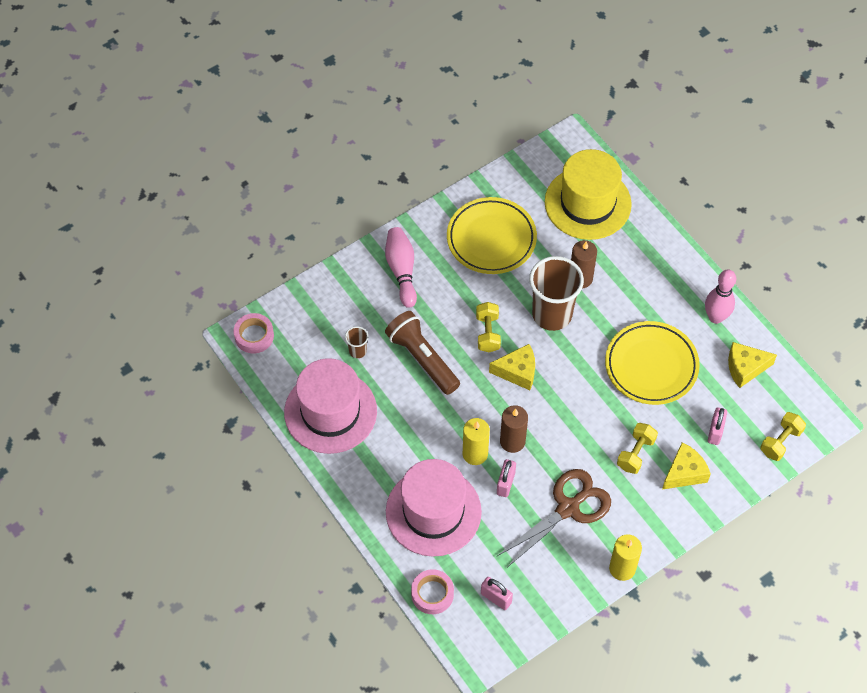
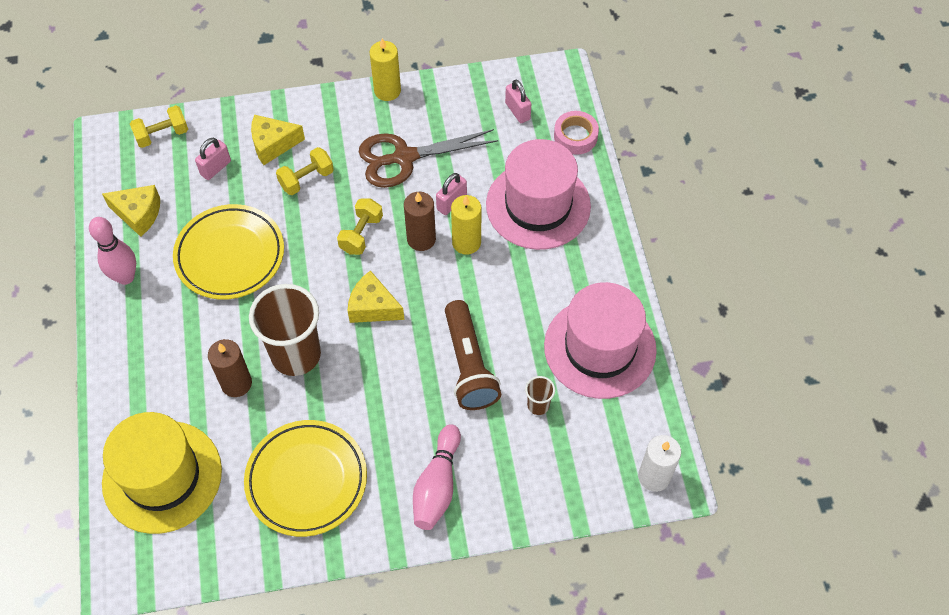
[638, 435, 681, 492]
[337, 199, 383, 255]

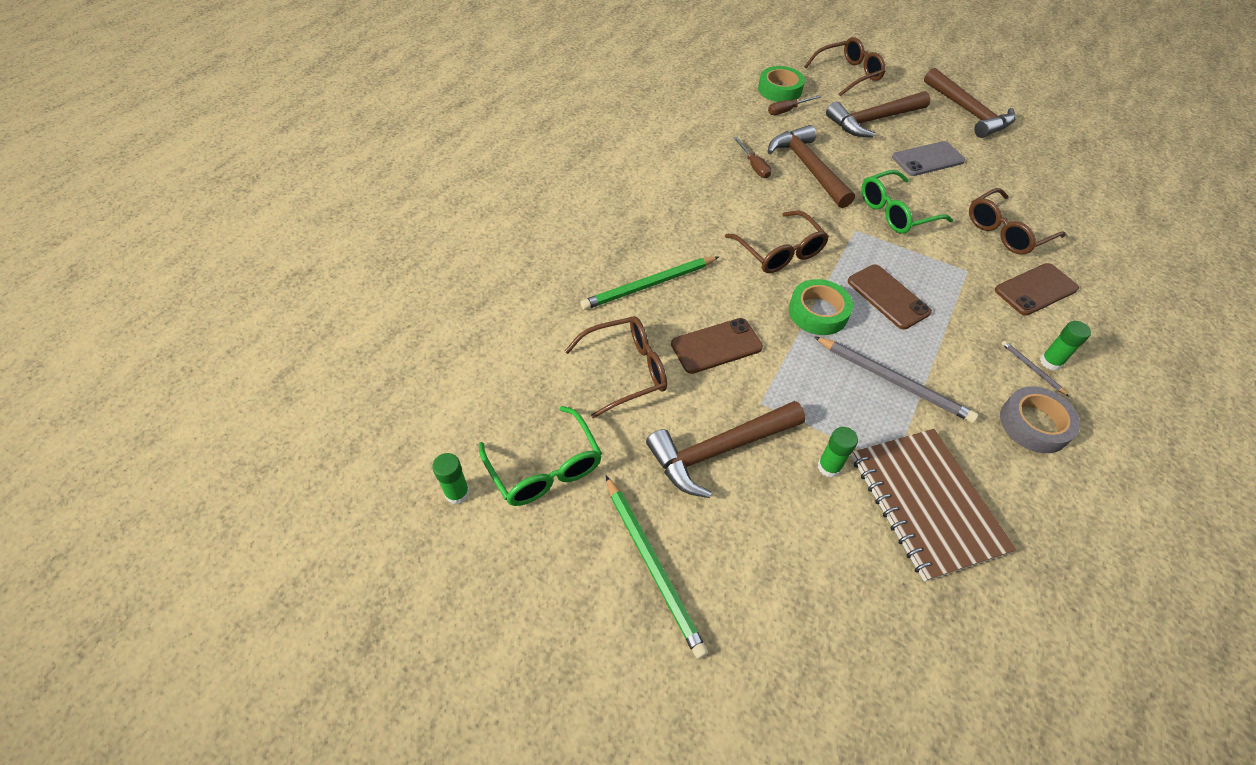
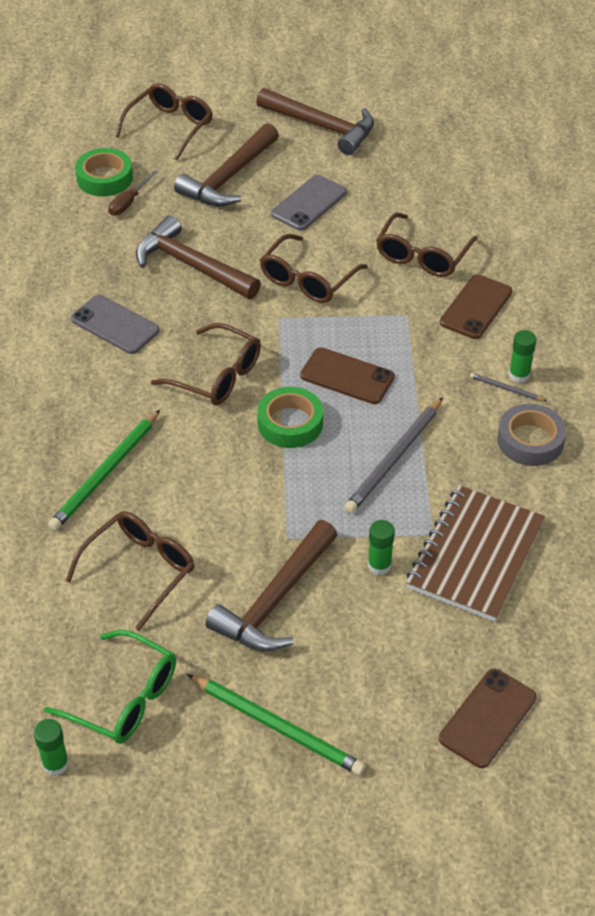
[439, 669, 537, 768]
[734, 137, 771, 178] (first image)
[344, 397, 443, 514]
[406, 485, 545, 622]
[260, 234, 368, 303]
[71, 295, 159, 354]

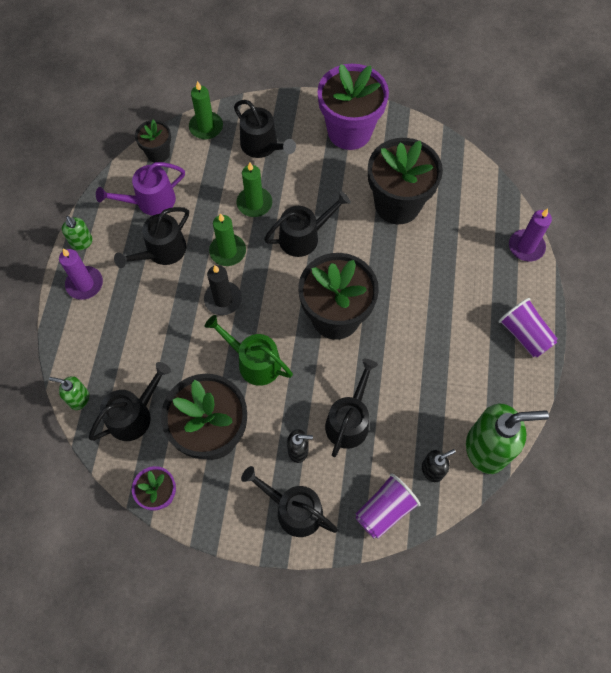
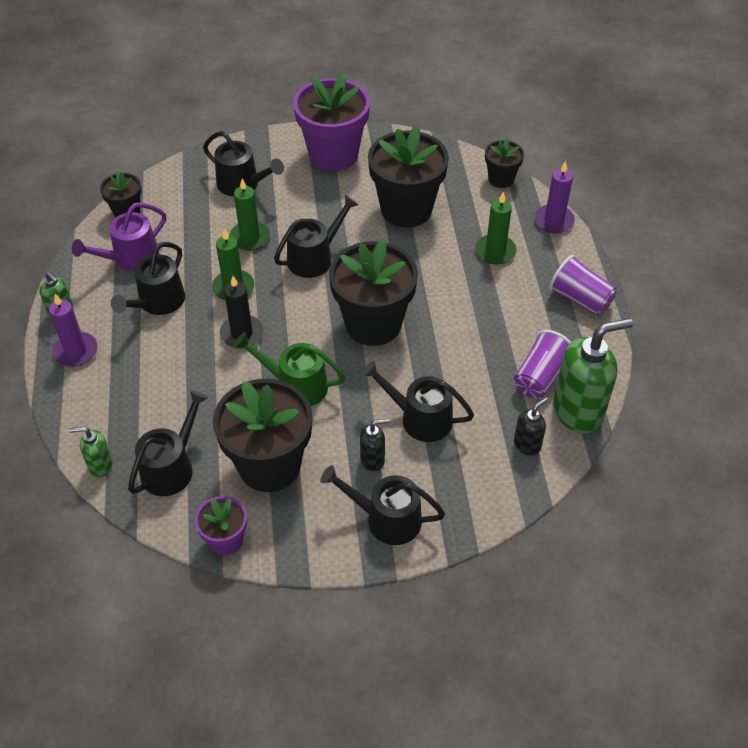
[475, 192, 516, 264]
[362, 361, 474, 442]
[514, 330, 571, 399]
[485, 137, 524, 188]

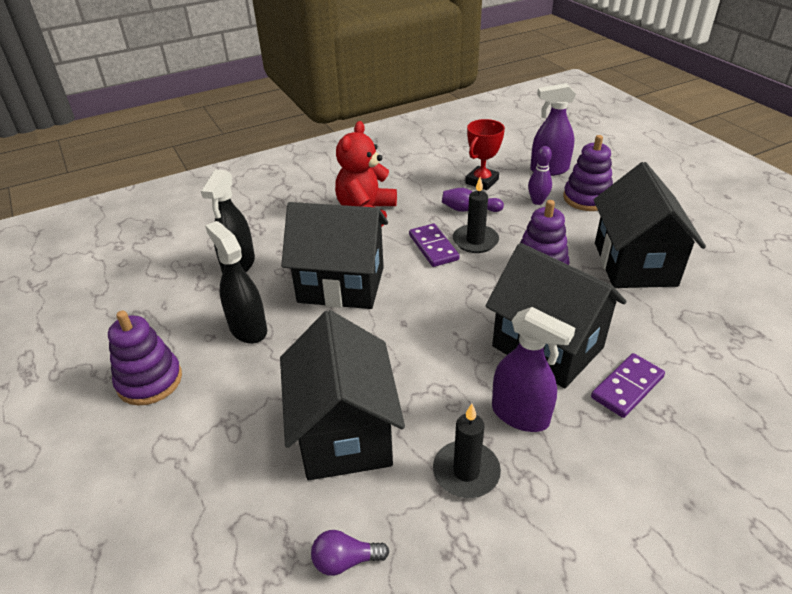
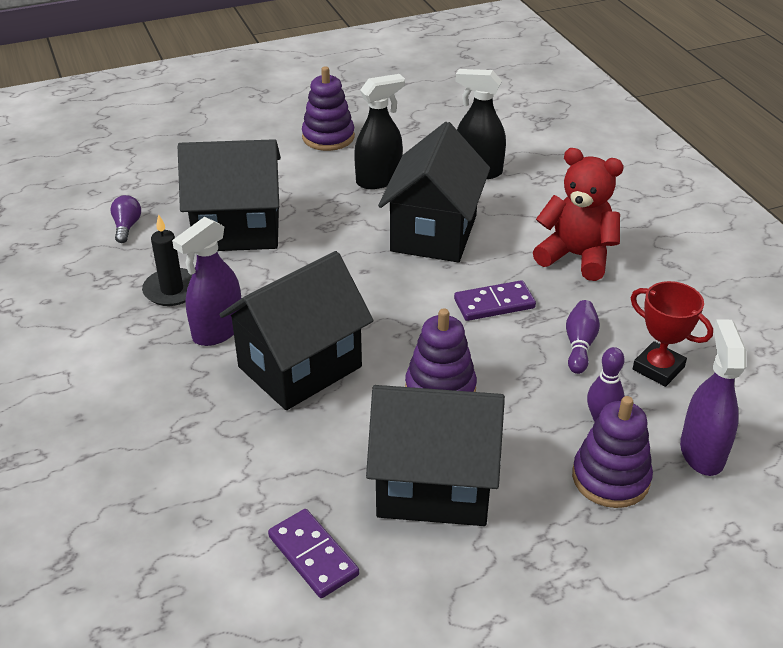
[453, 177, 499, 253] (first image)
[268, 509, 359, 598]

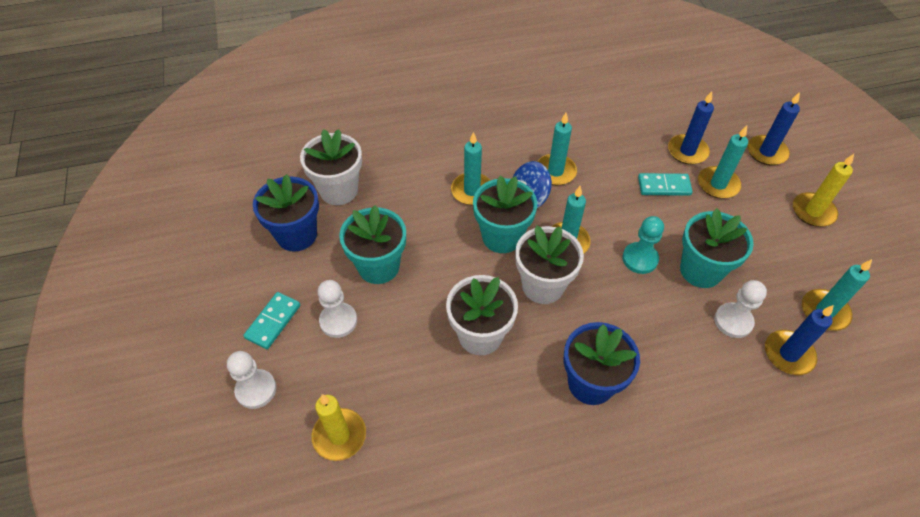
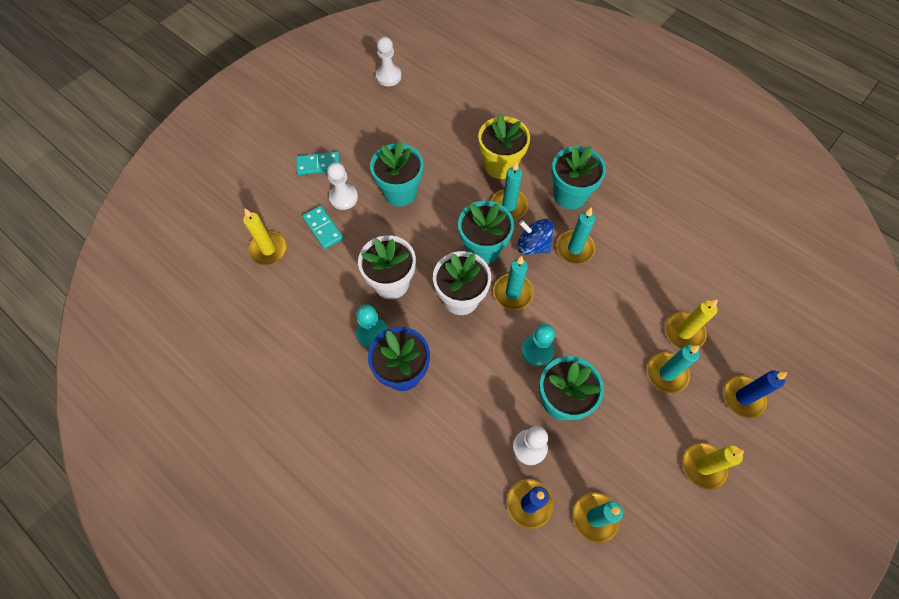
[376, 37, 401, 86]
[253, 174, 319, 252] (first image)
[300, 129, 362, 205] (first image)
[302, 206, 343, 249]
[665, 299, 718, 349]
[356, 304, 388, 348]
[478, 113, 530, 179]
[551, 146, 606, 209]

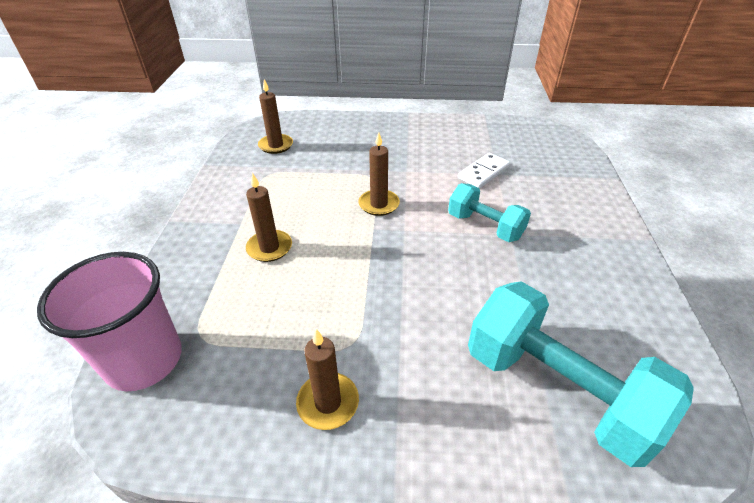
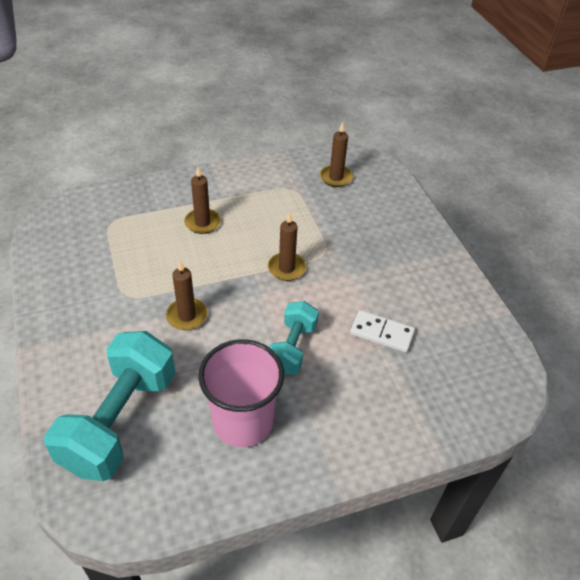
[198, 339, 284, 447]
[166, 261, 208, 330]

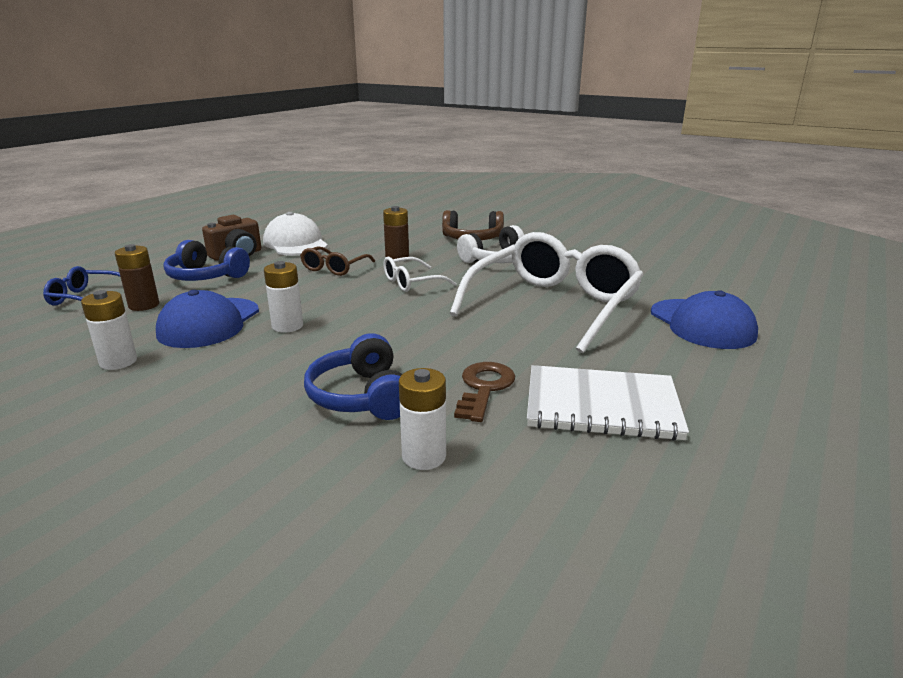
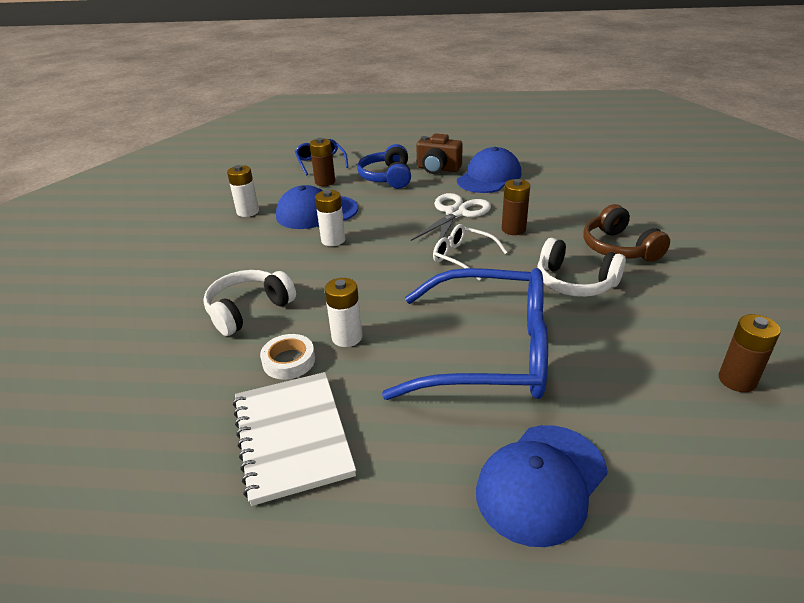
[457, 147, 521, 193]
[411, 193, 491, 241]
[203, 270, 296, 336]
[325, 278, 362, 347]
[382, 268, 548, 400]
[260, 334, 315, 380]
[718, 314, 781, 392]

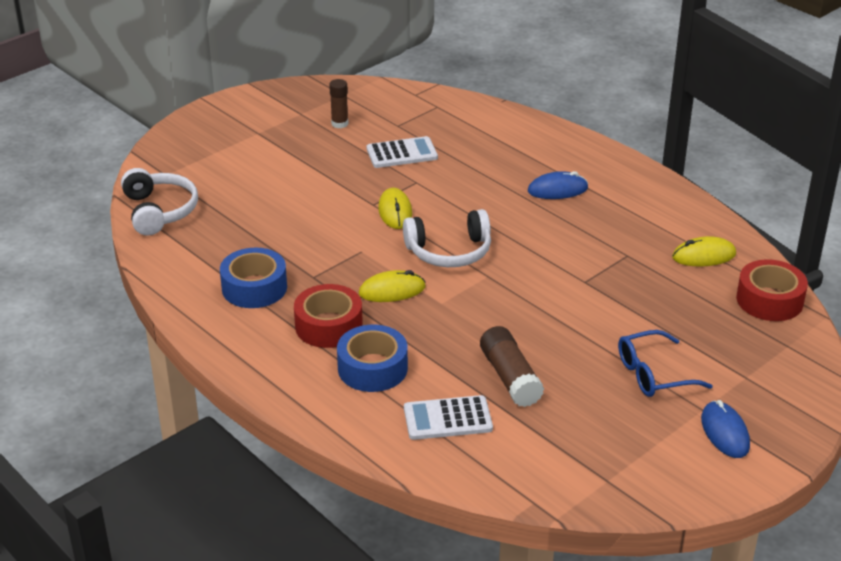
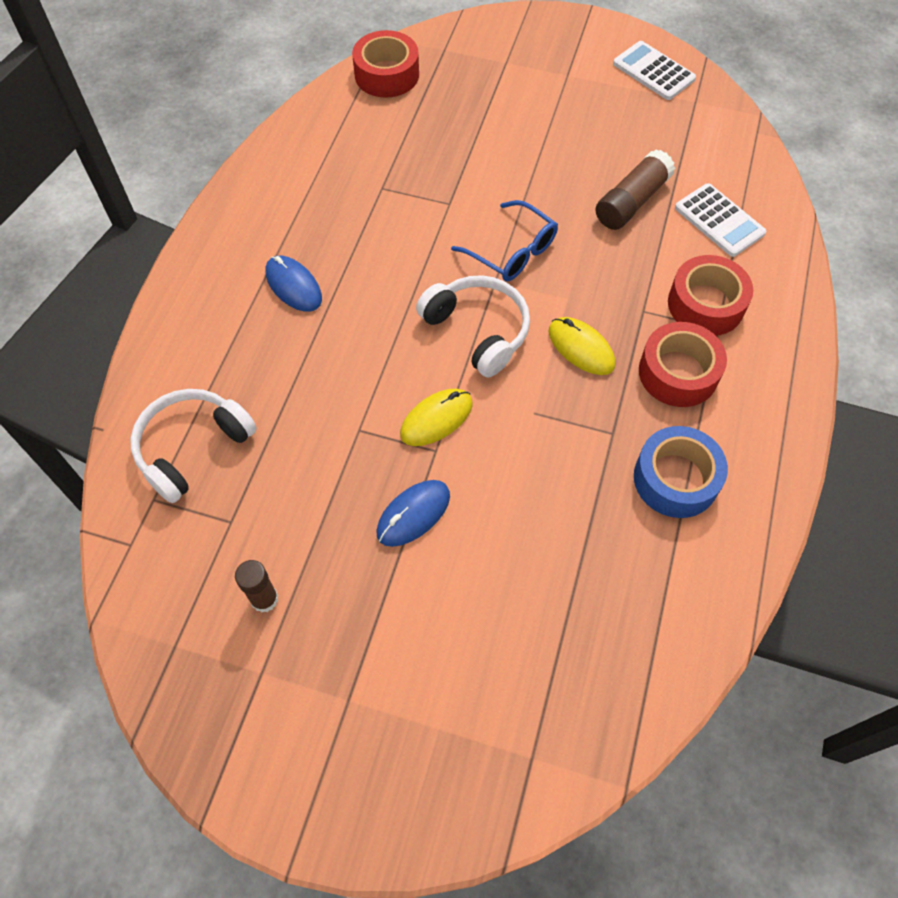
[130, 389, 257, 503]
[668, 255, 753, 336]
[613, 41, 696, 100]
[451, 200, 558, 281]
[672, 236, 736, 267] (first image)
[376, 480, 450, 547]

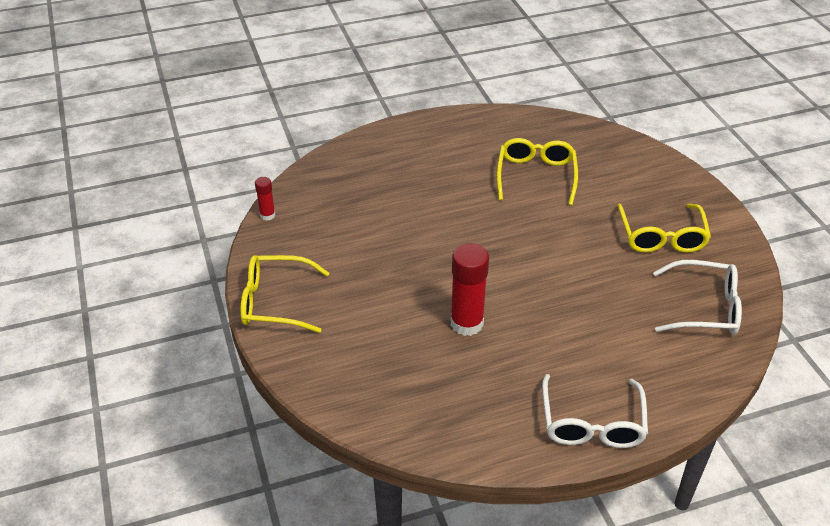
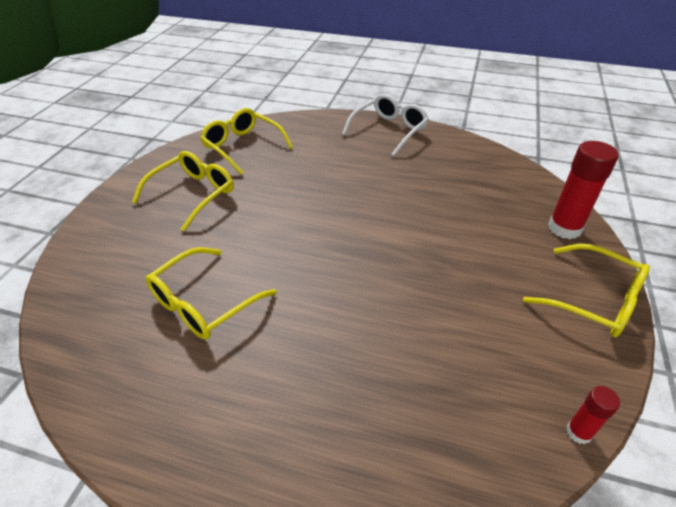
[548, 141, 618, 239]
[200, 108, 293, 175]

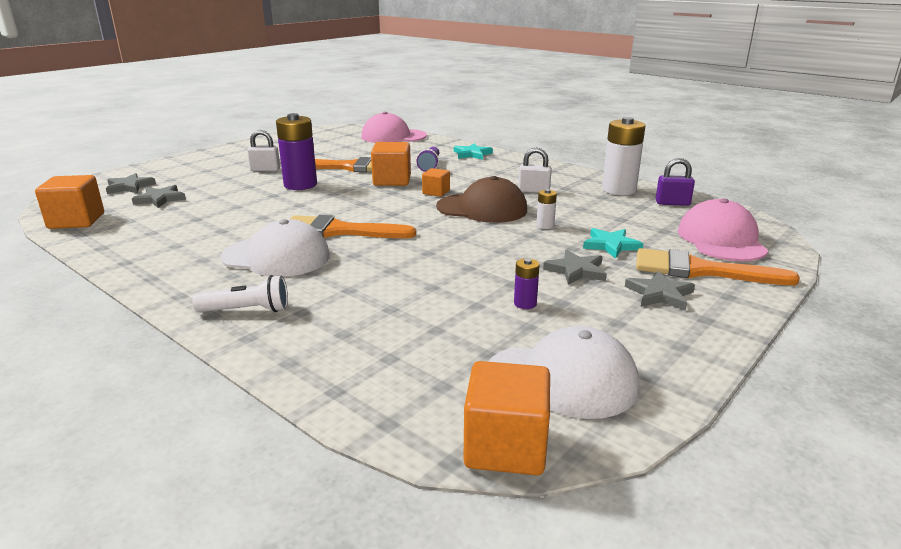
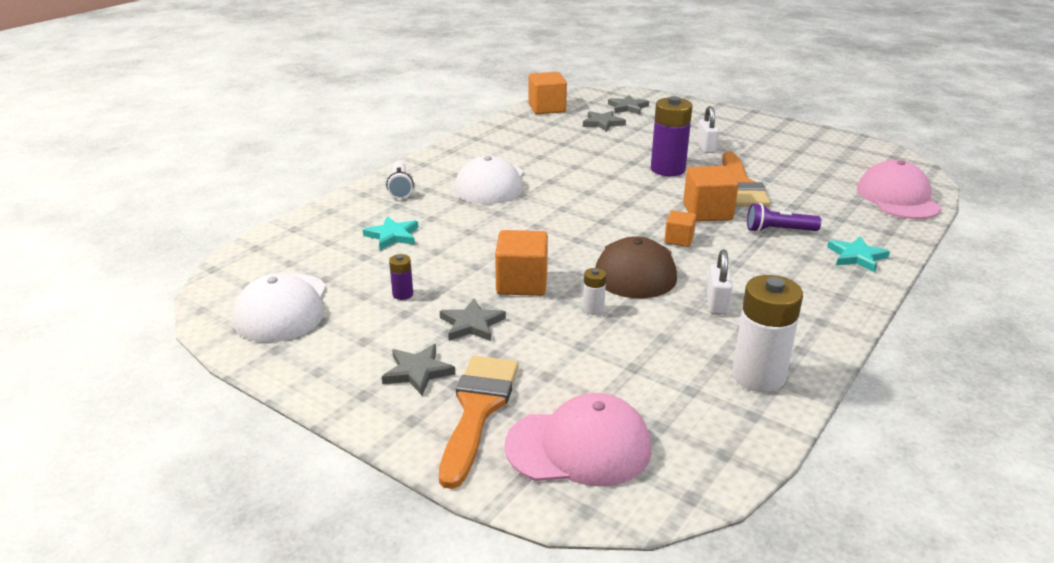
[290, 215, 416, 238] (first image)
[495, 230, 548, 296]
[363, 216, 419, 250]
[656, 158, 695, 206] (first image)

